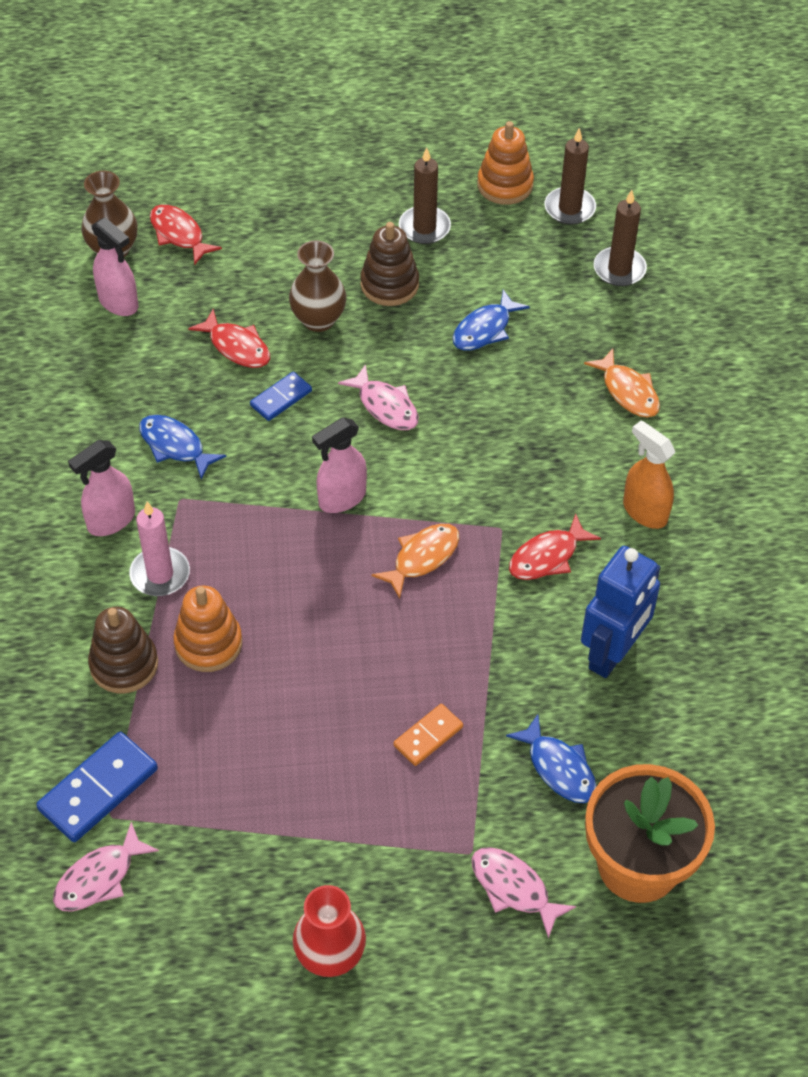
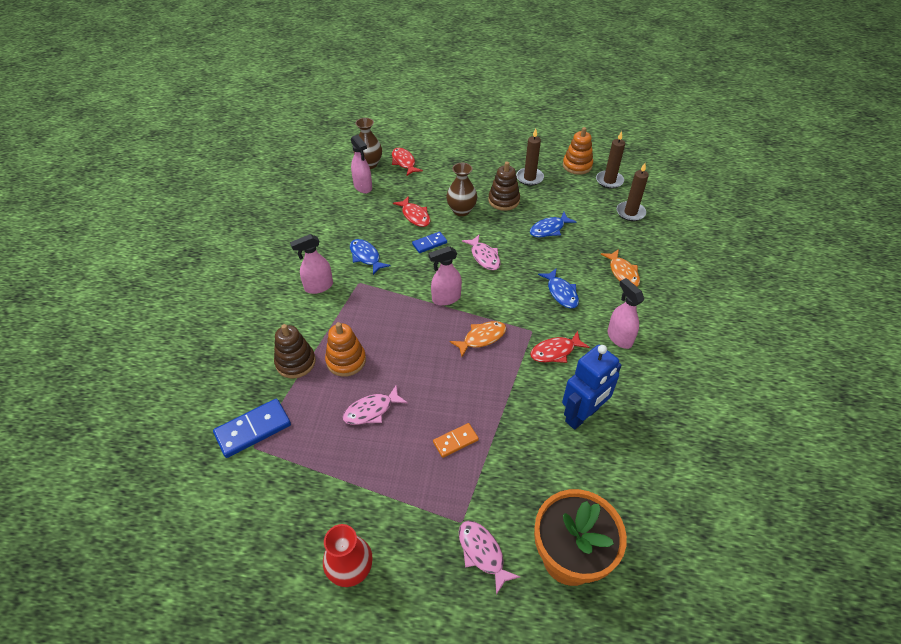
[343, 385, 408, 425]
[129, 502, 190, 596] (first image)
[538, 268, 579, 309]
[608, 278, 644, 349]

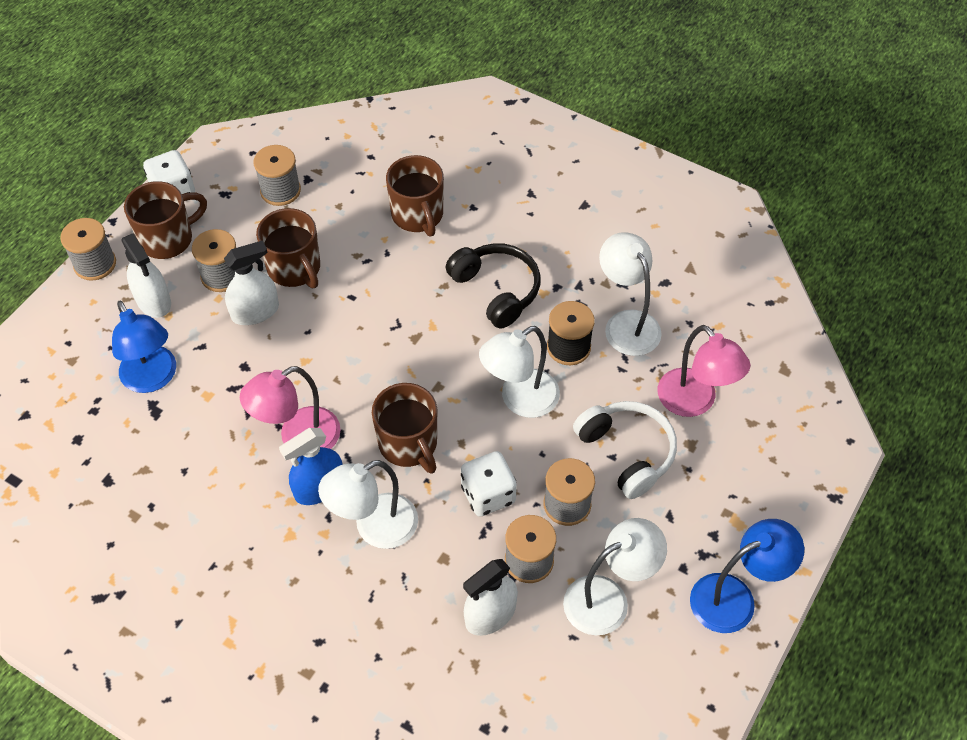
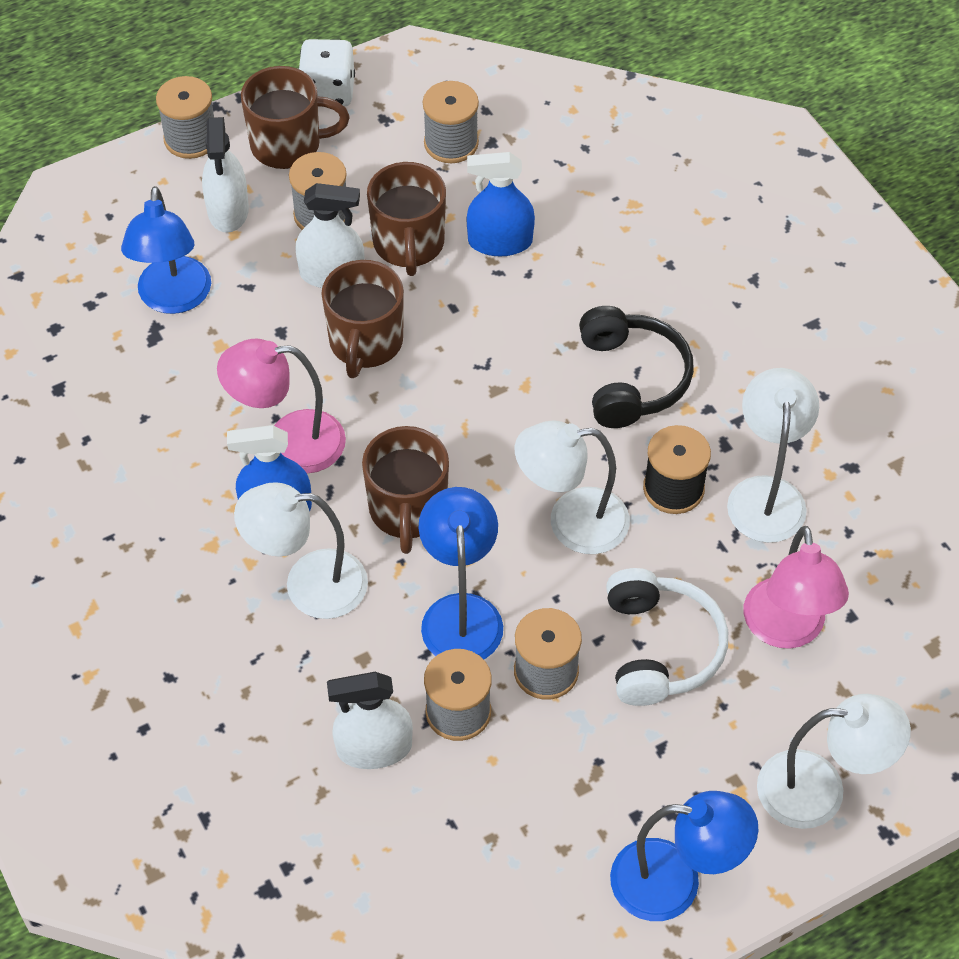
[321, 260, 404, 378]
[418, 487, 503, 659]
[757, 694, 911, 829]
[467, 152, 535, 257]

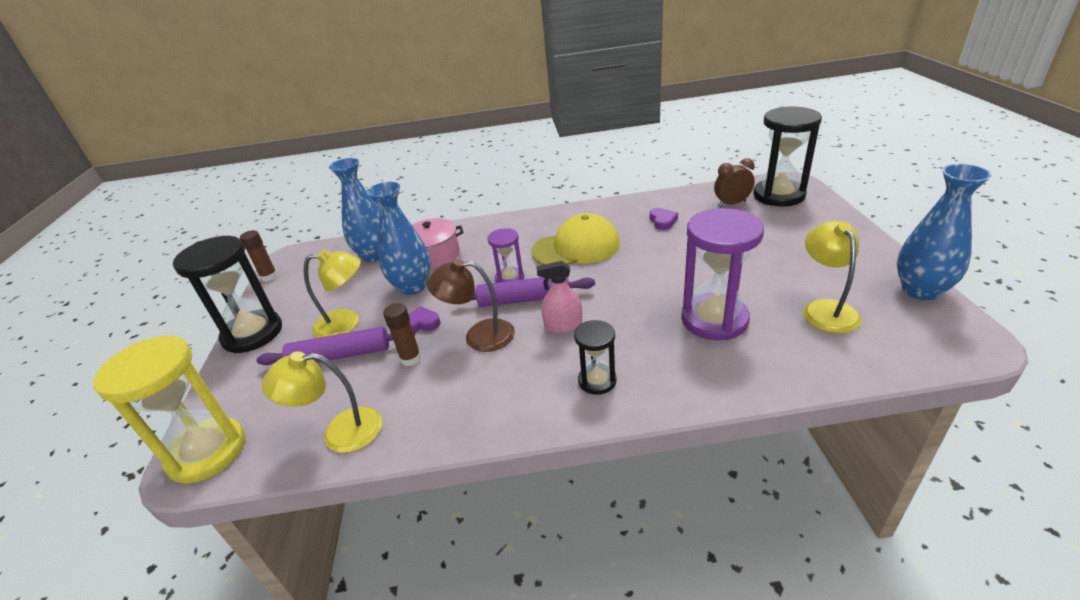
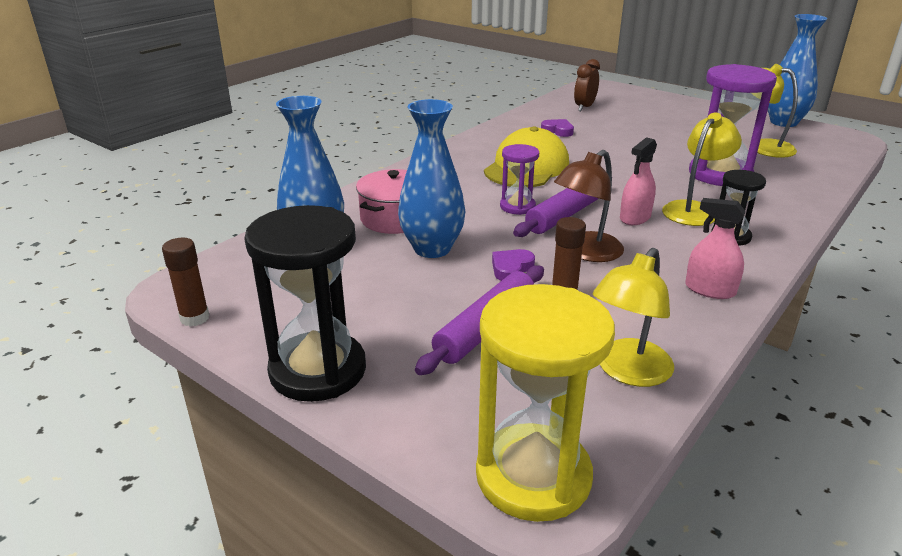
[662, 113, 742, 226]
[754, 106, 822, 207] (first image)
[685, 198, 746, 299]

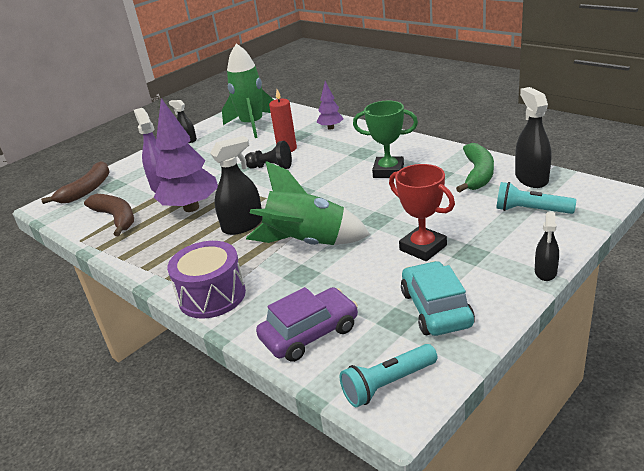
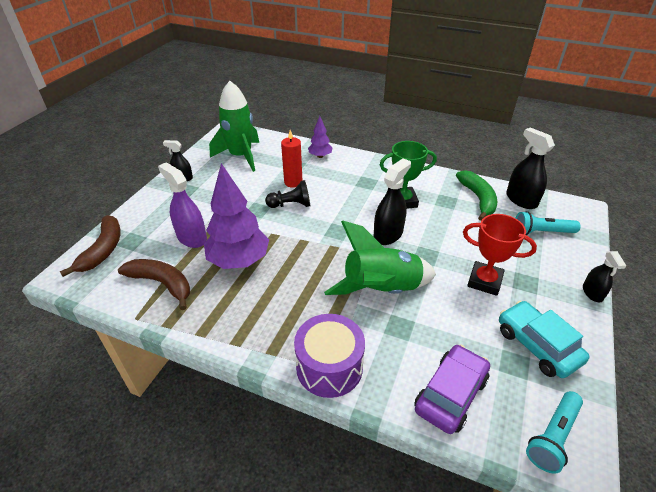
[374, 158, 411, 245]

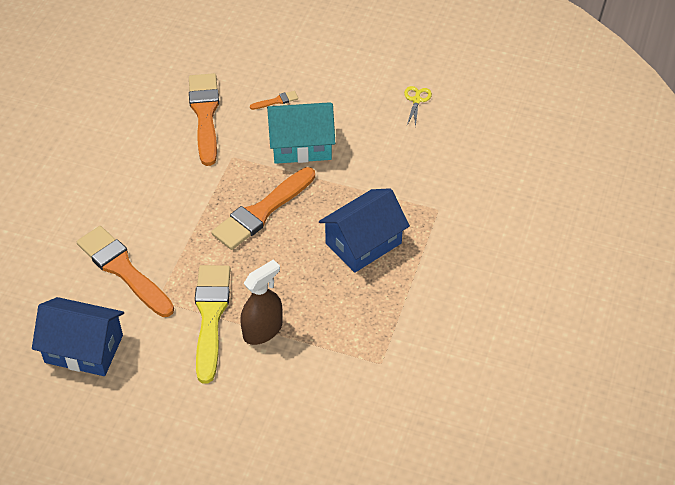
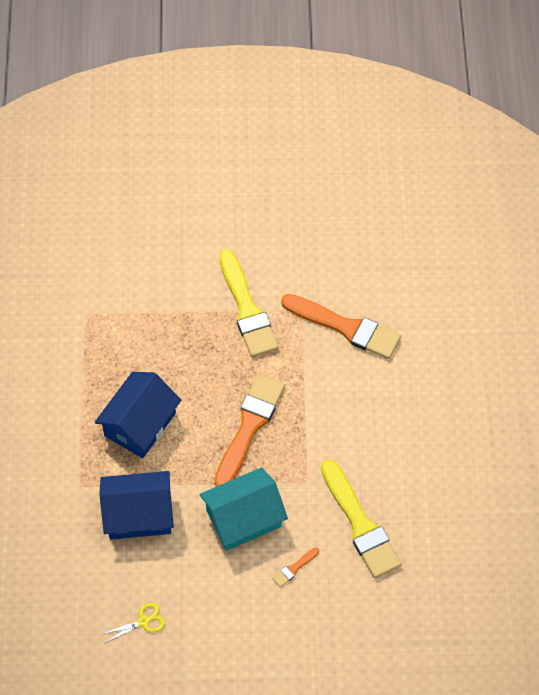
[99, 471, 174, 539]
[321, 460, 402, 578]
[240, 259, 283, 345] (first image)
[102, 603, 166, 643]

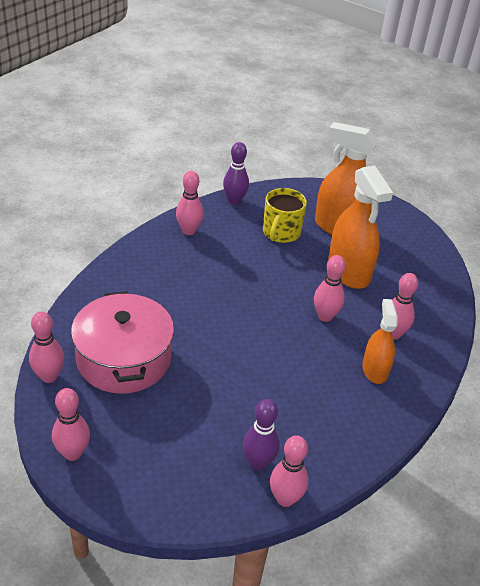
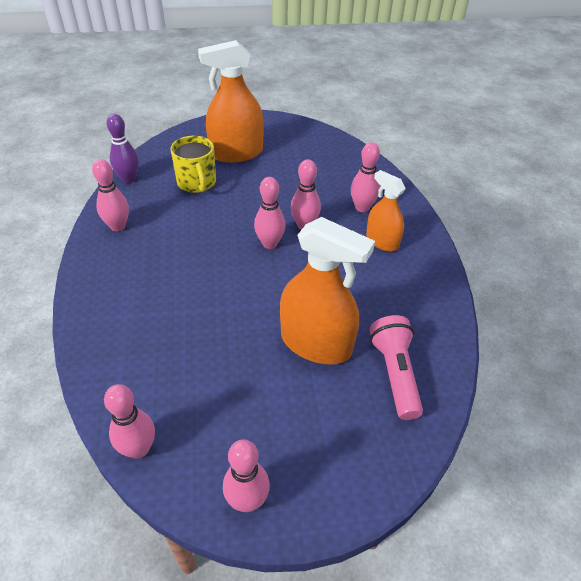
[71, 291, 174, 394] (first image)
[370, 315, 423, 420]
[254, 177, 285, 249]
[280, 217, 375, 364]

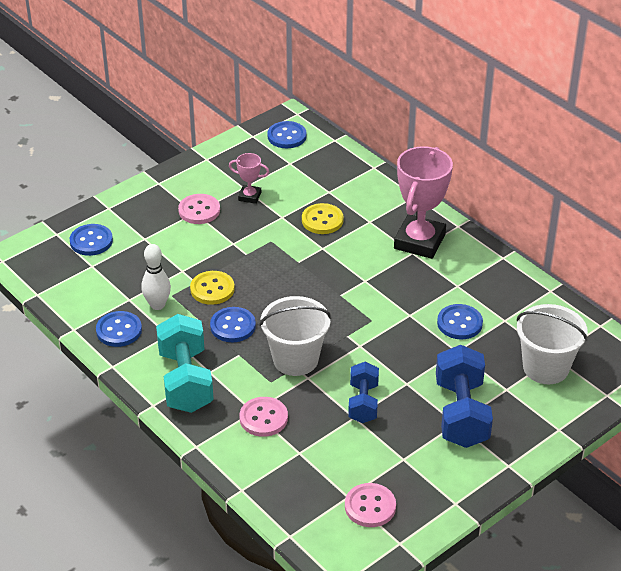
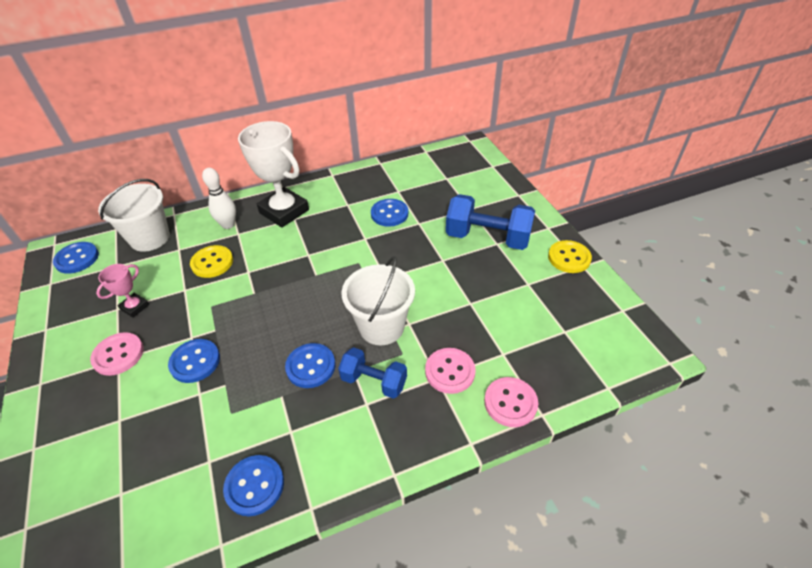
[168, 339, 220, 383]
[202, 168, 236, 229]
[156, 314, 214, 413] (first image)
[548, 240, 592, 273]
[484, 377, 538, 427]
[338, 347, 407, 399]
[238, 121, 309, 228]
[98, 179, 170, 252]

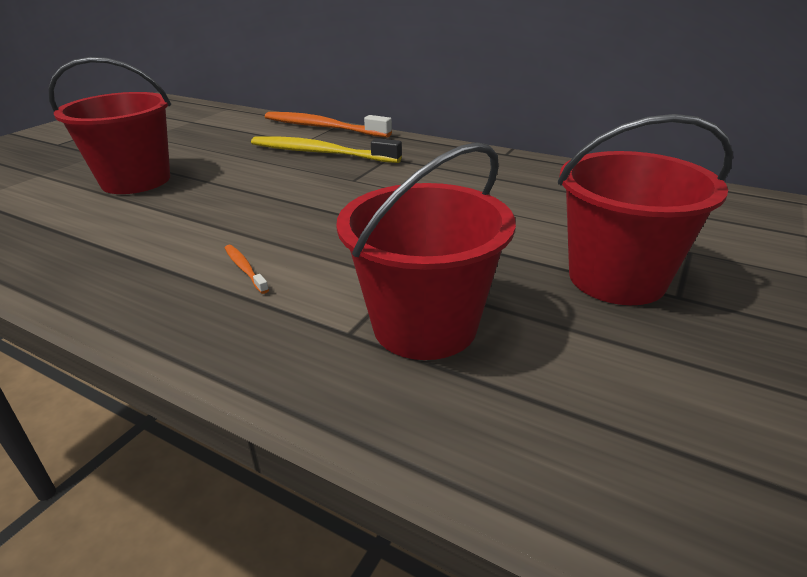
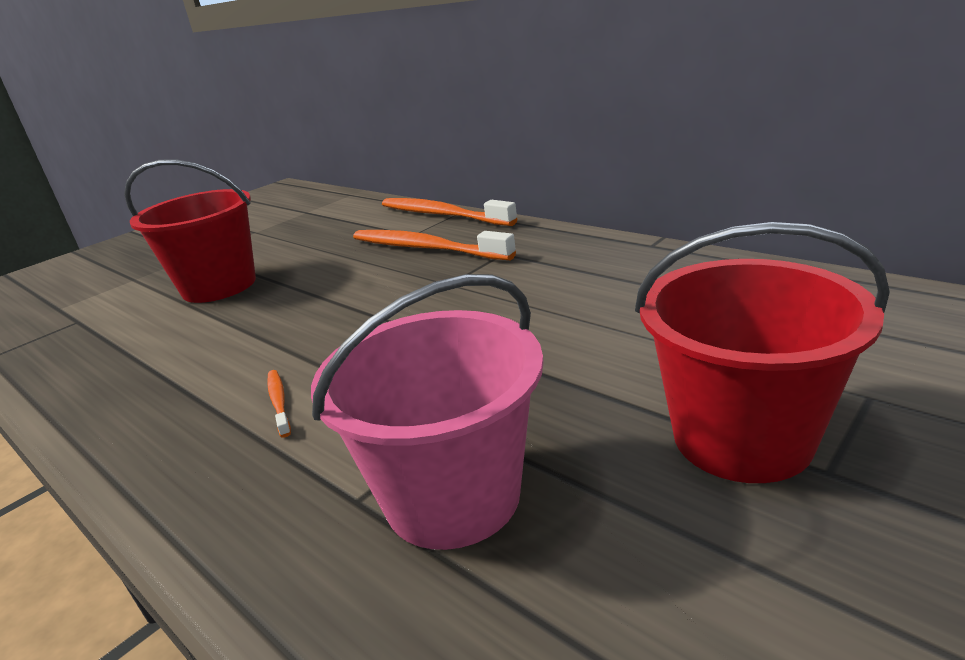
[353, 230, 516, 260]
[311, 274, 544, 550]

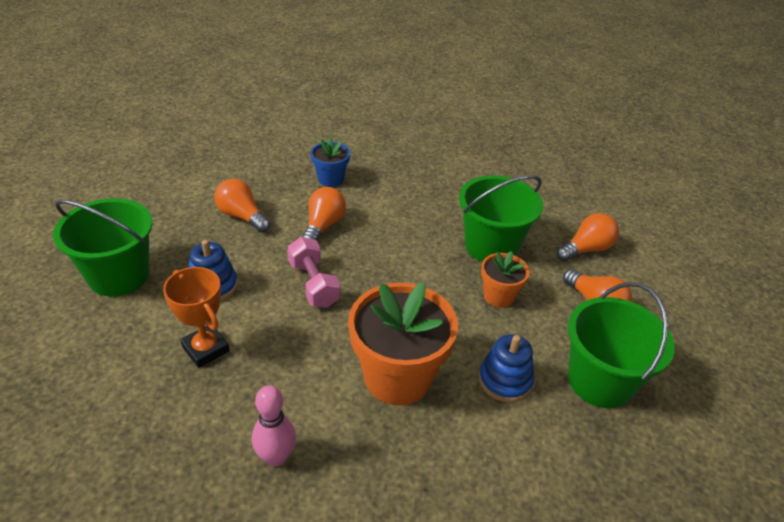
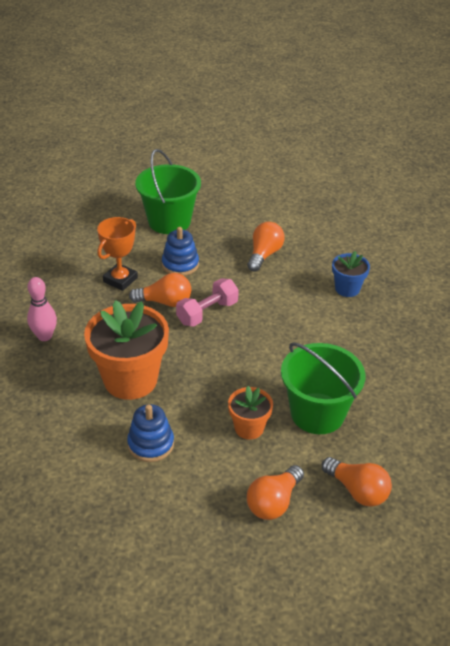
[129, 273, 191, 307]
[568, 282, 675, 408] (first image)

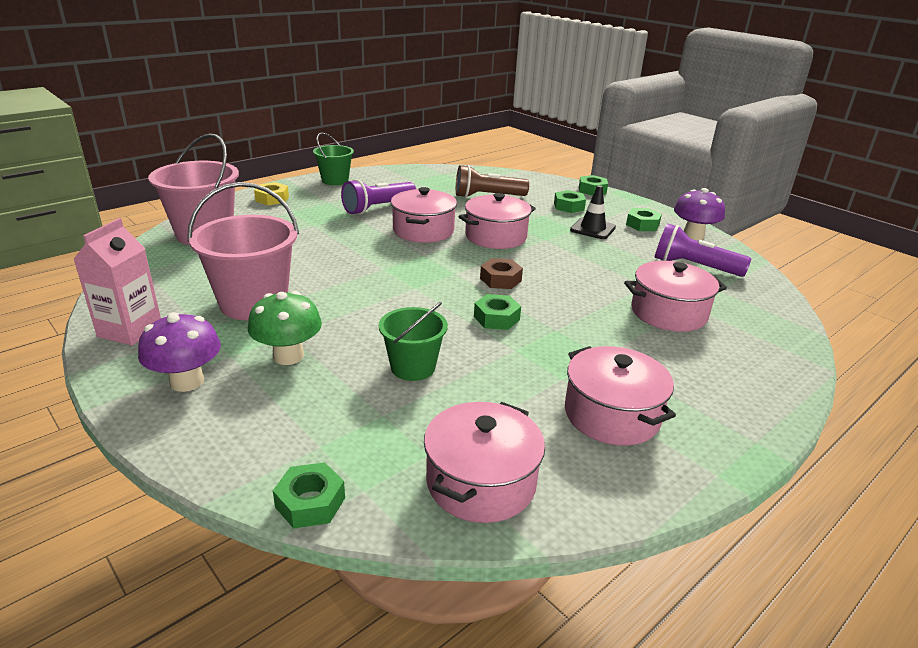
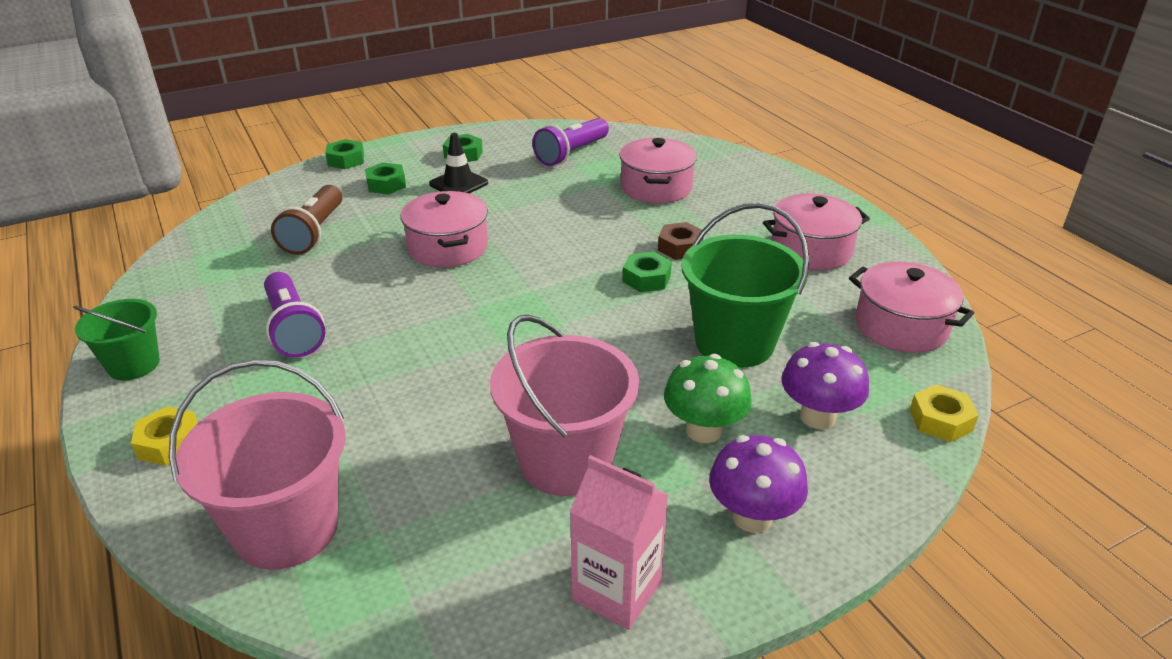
[910, 384, 979, 442]
[682, 203, 809, 368]
[391, 187, 457, 243] (first image)
[658, 222, 704, 260]
[781, 342, 869, 429]

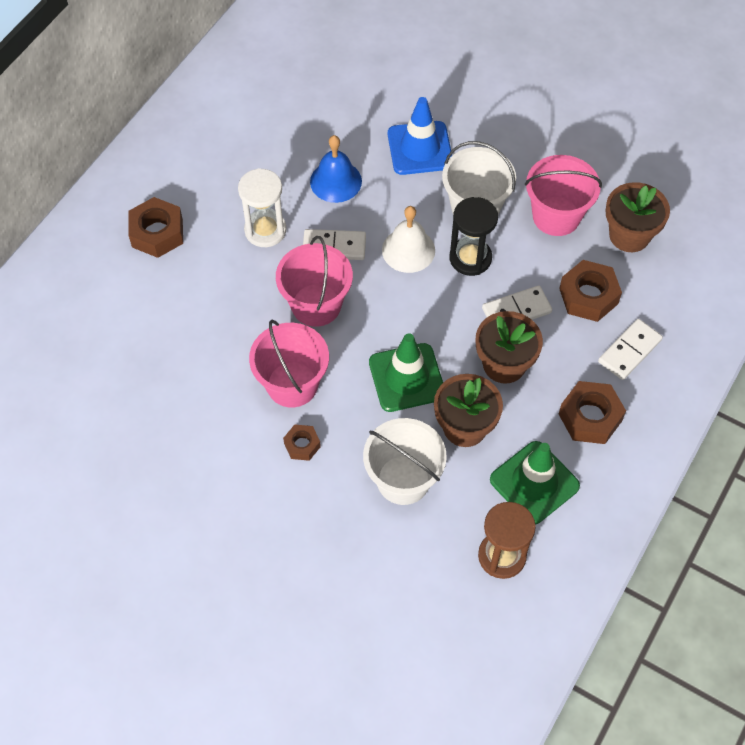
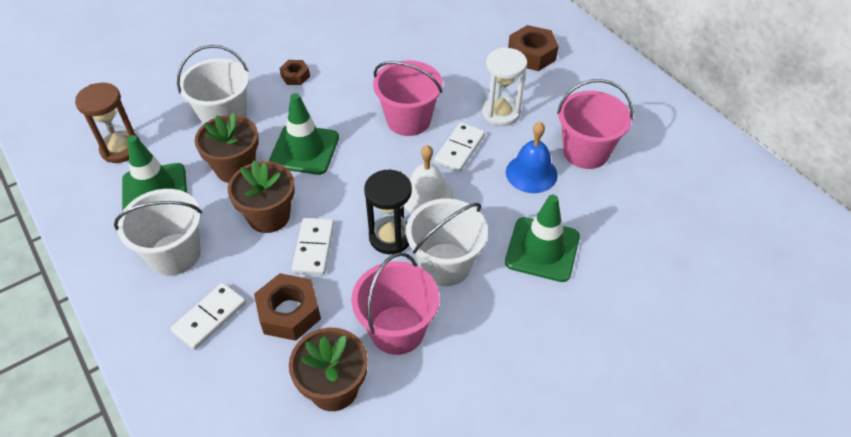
[557, 79, 633, 169]
[505, 195, 580, 282]
[114, 189, 202, 276]
[171, 283, 246, 350]

